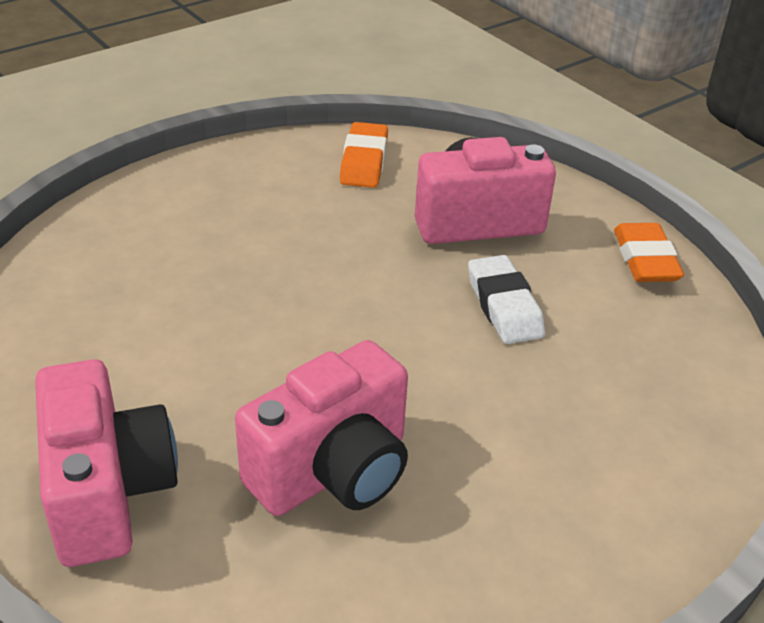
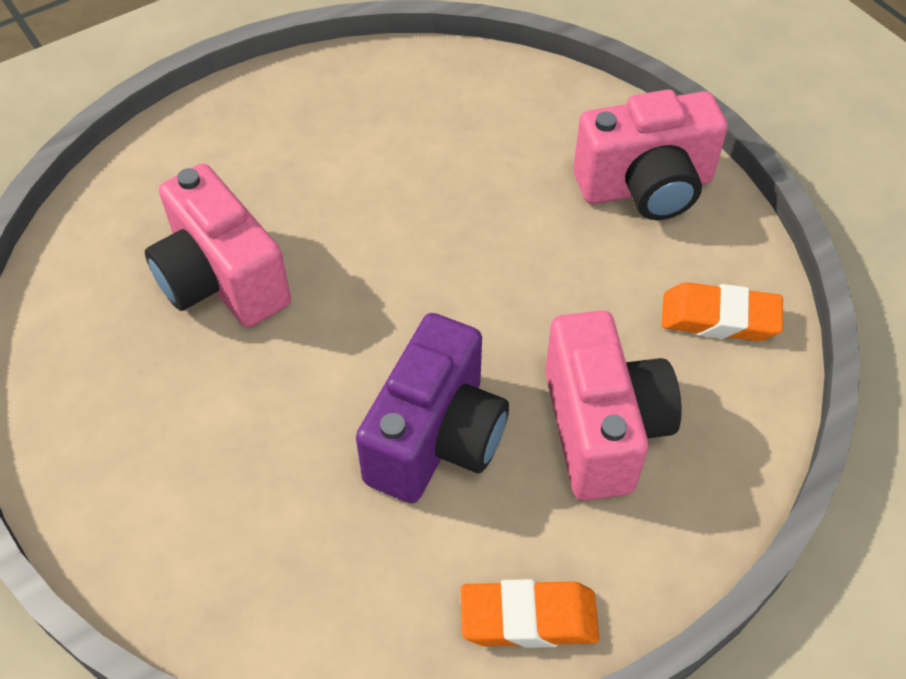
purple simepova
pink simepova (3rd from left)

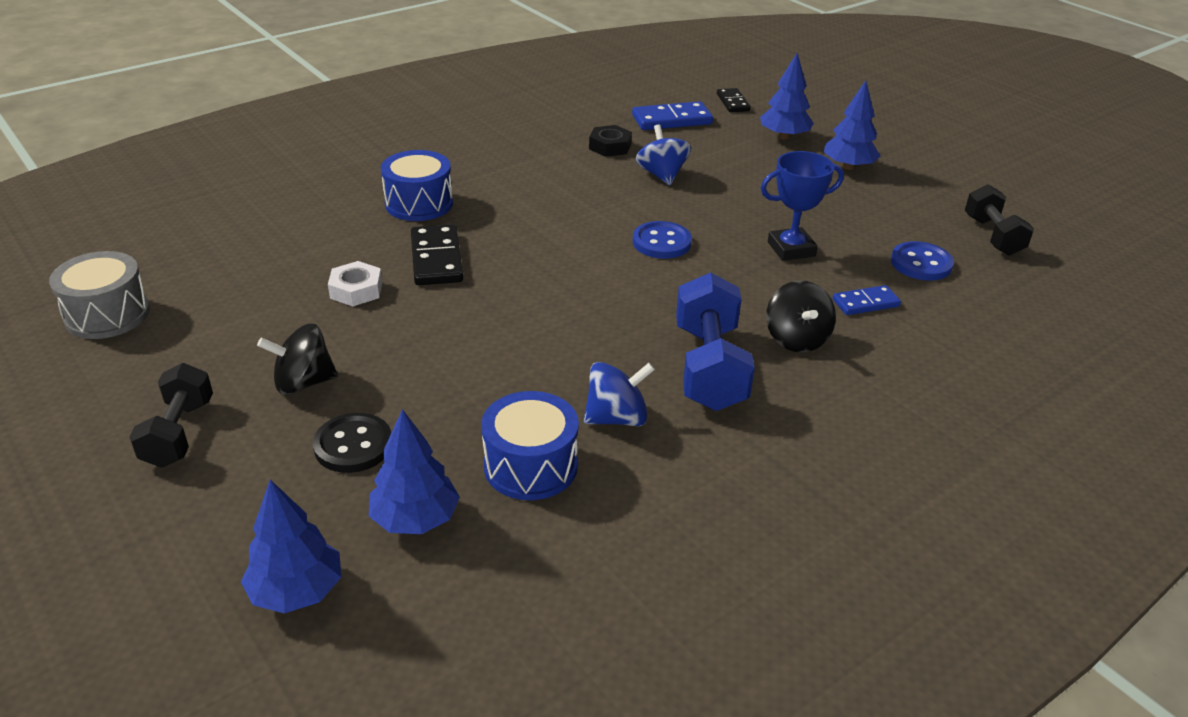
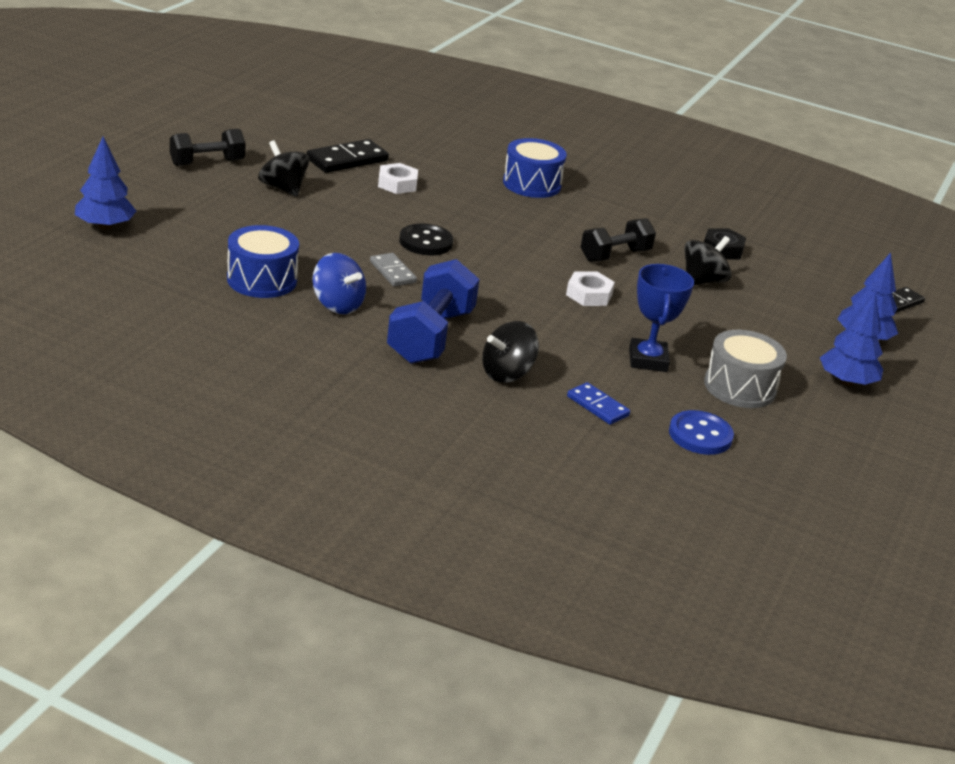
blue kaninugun (1st from left in the first image)
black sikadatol (3rd from left)
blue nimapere
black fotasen (2nd from left)
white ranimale (2nd from left)
black kaninugun (1st from left)
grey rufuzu
blue fotasen
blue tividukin (2nd from left in the first image)
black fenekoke
grey kaninugun

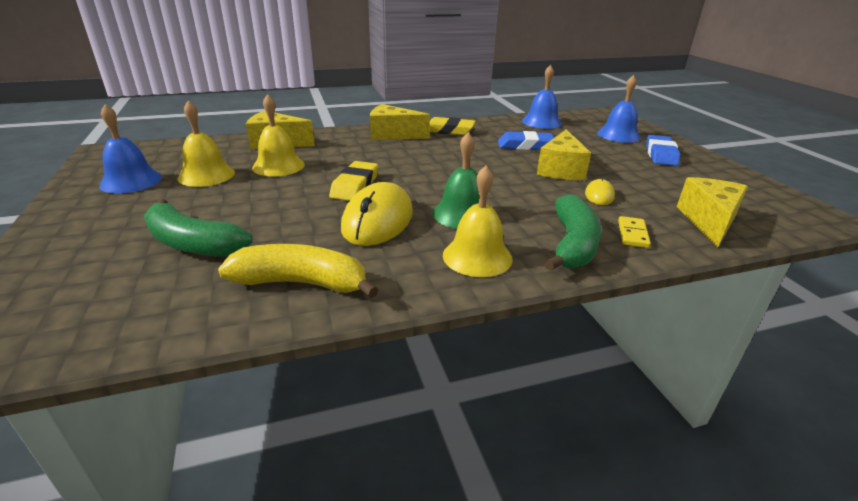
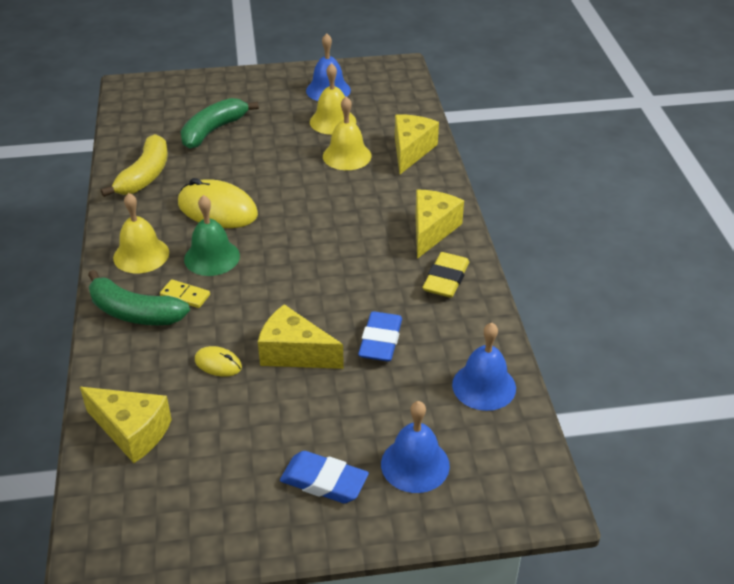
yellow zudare (1st from left in the first image)
yellow kaninugun

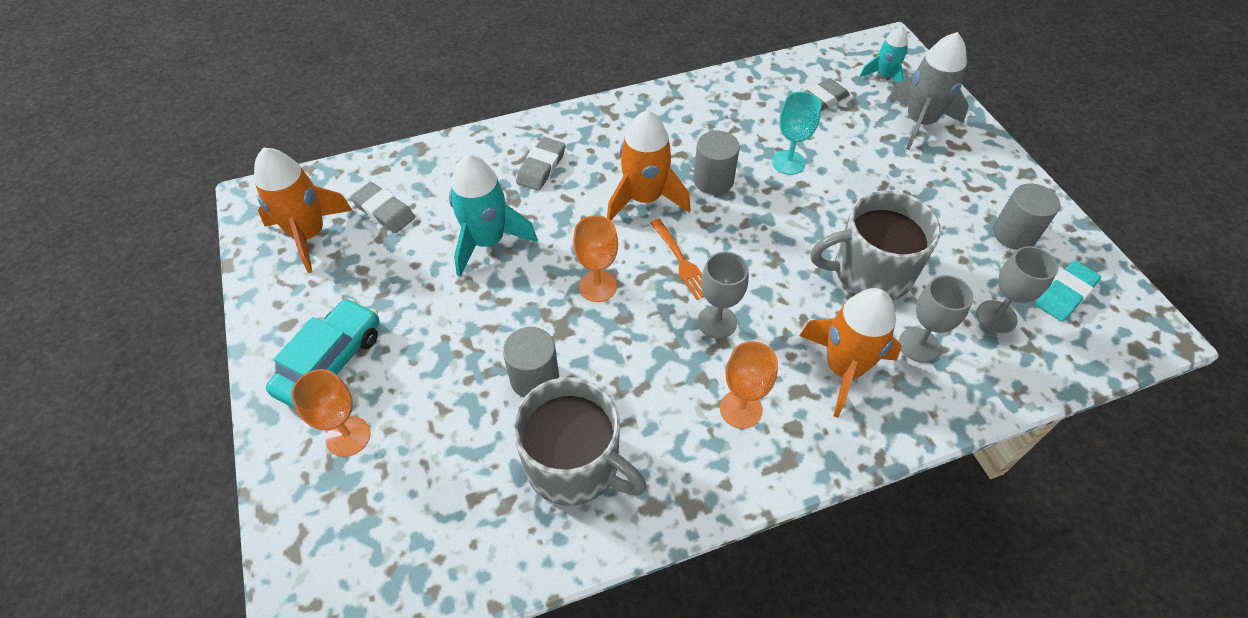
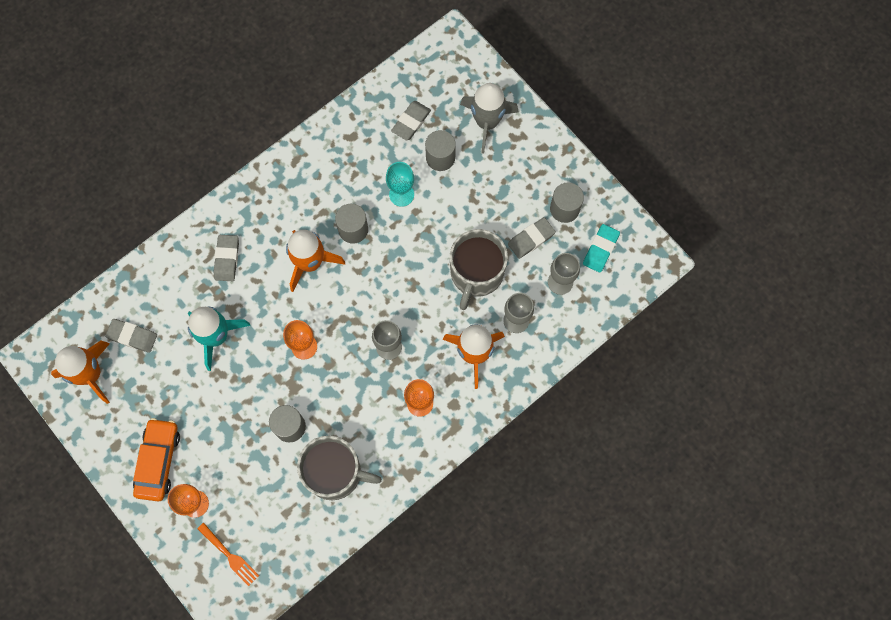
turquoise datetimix (2nd from left in the first image)
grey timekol (2nd from left)
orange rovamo
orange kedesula
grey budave (3rd from left)
grey zudare (4th from left)

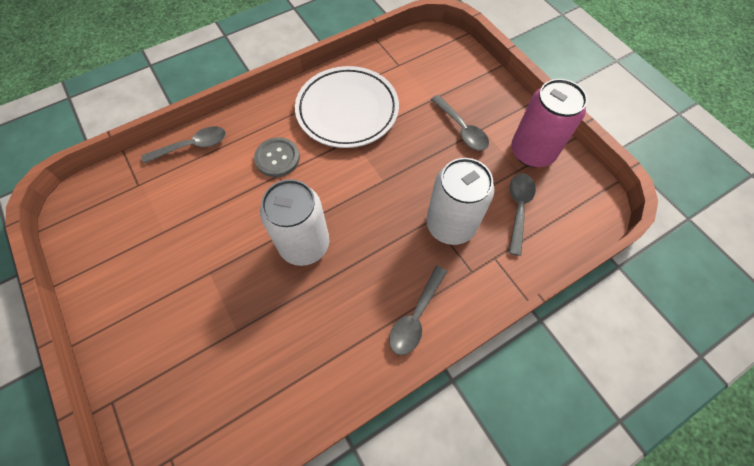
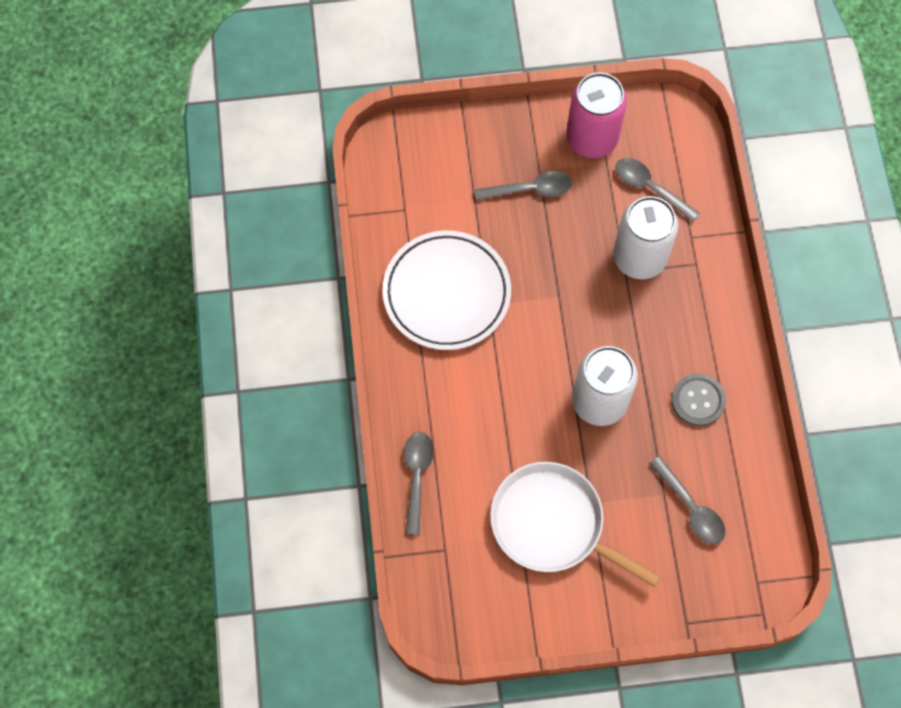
grey fenekoke
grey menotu (4th from left)
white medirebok

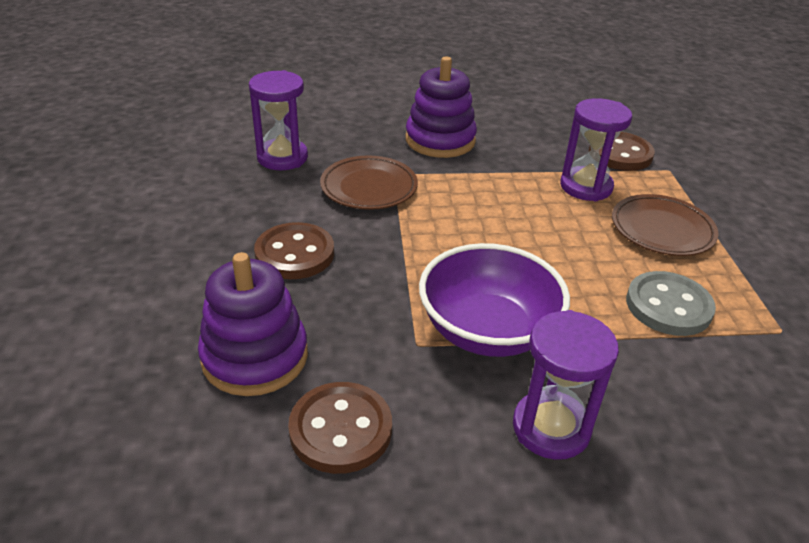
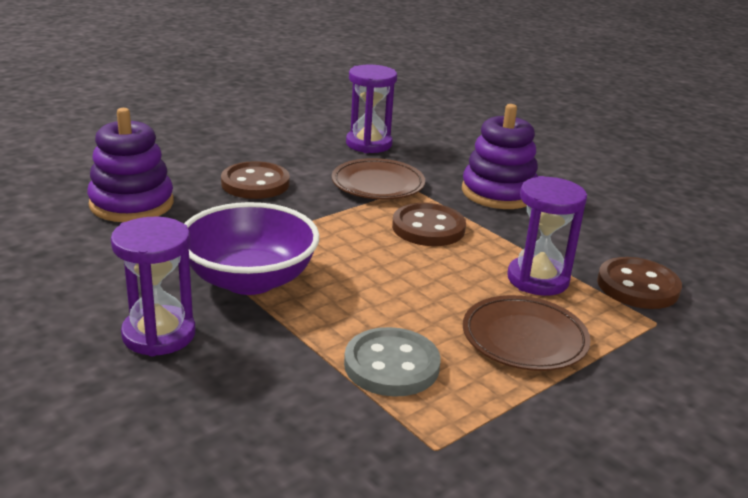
brown fenekoke (2nd from left)

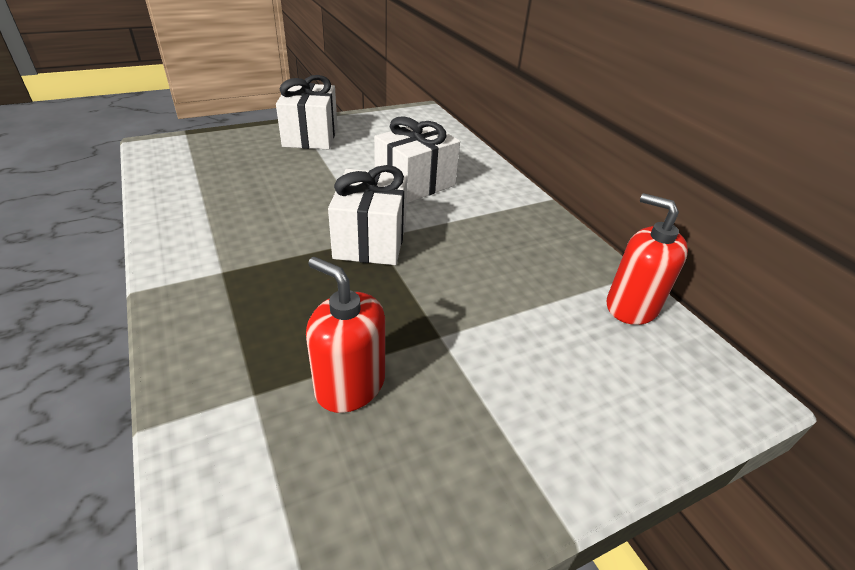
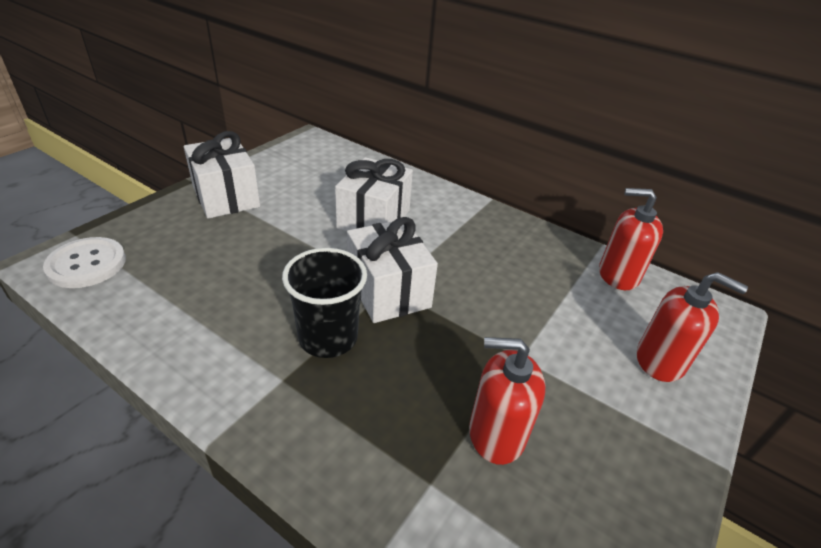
white fenekoke
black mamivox
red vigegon (3rd from left)

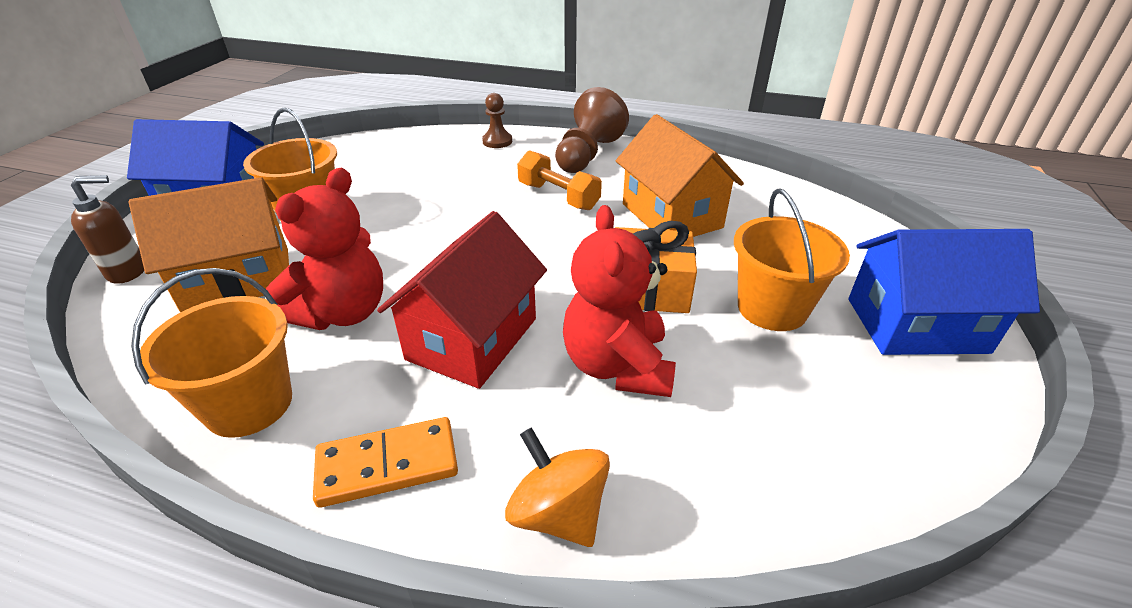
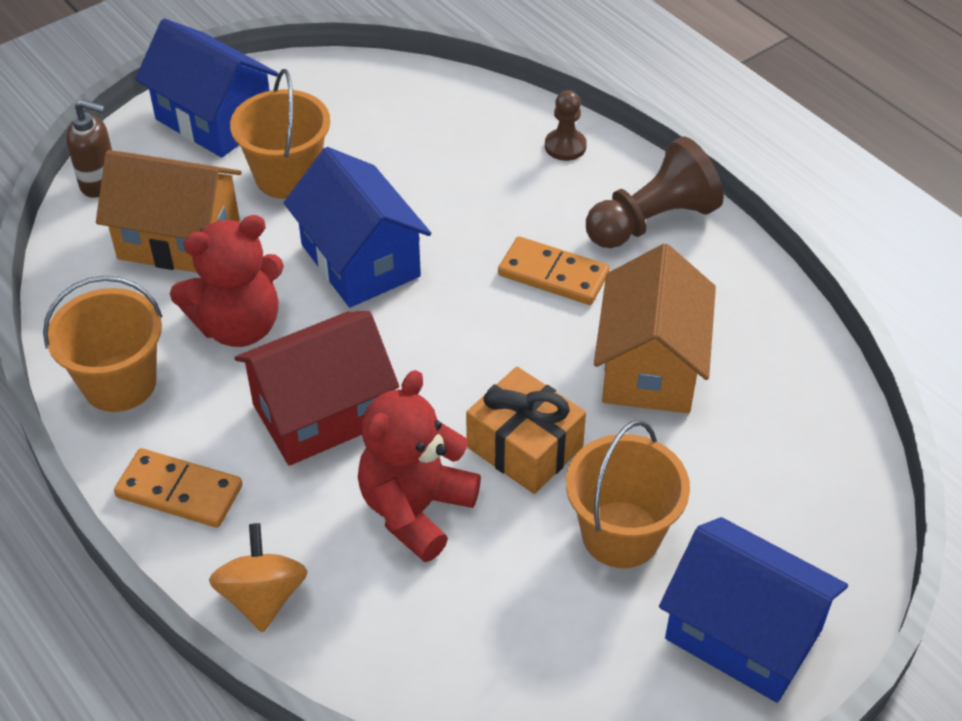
orange kaninugun (2nd from left)
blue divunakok (2nd from left)

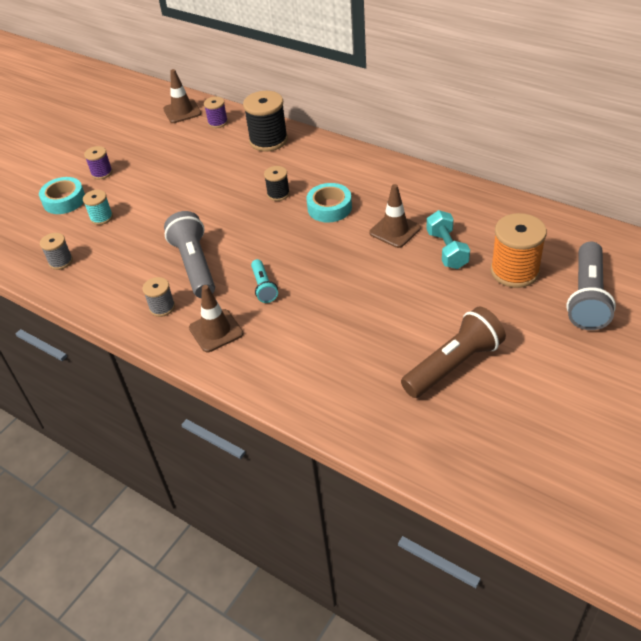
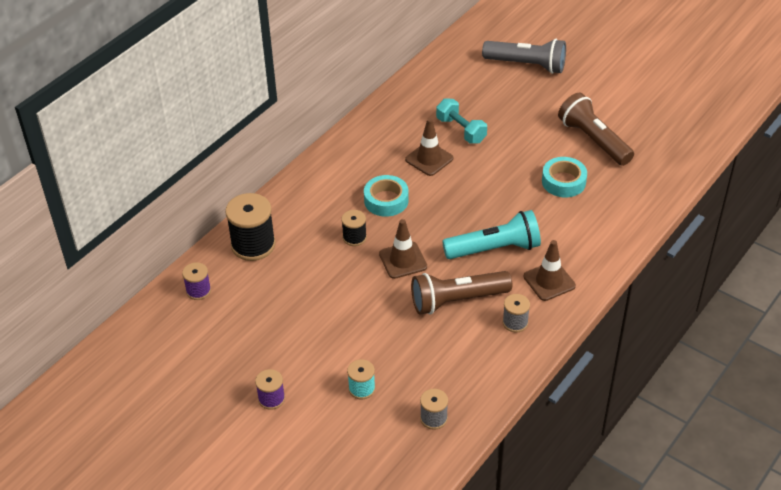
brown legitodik (1st from left)
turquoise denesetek (2nd from left)
turquoise fotasen
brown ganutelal (1st from left)
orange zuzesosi
turquoise ganutelal

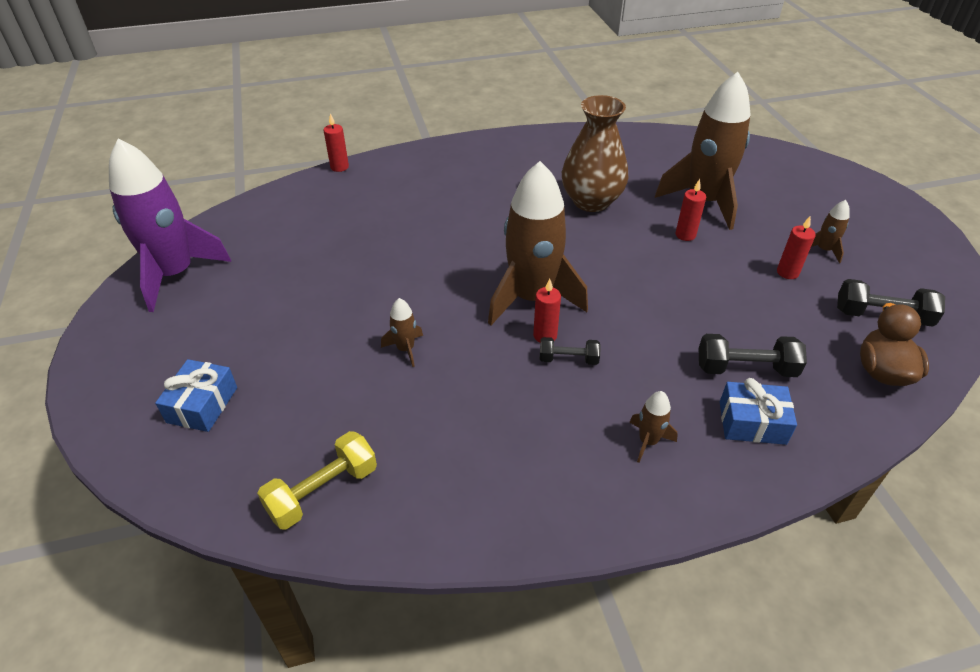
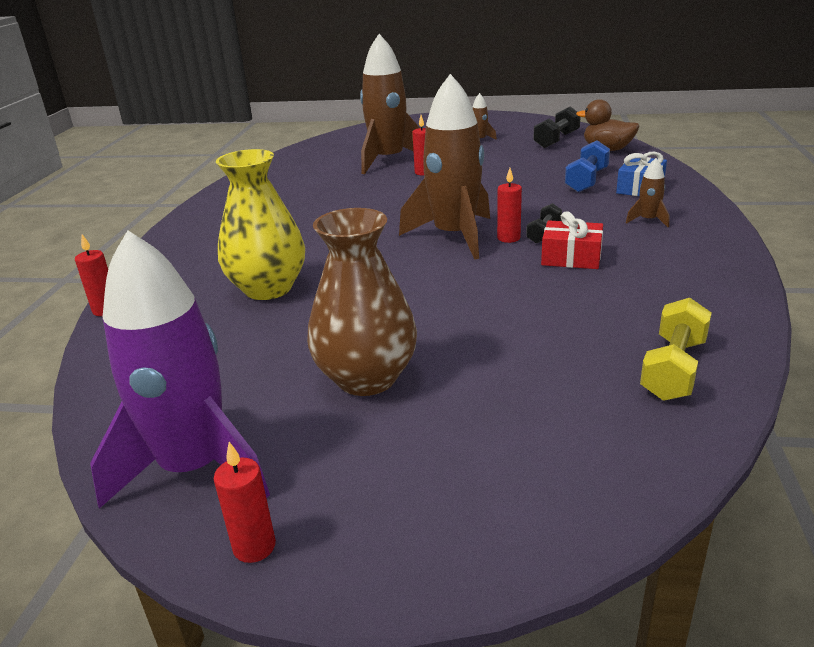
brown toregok
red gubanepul (2nd from left)
brown datetimix (1st from left in the first image)
blue fotasen
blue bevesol (1st from left in the first image)
yellow fotasen
yellow toregok
red bevesol

